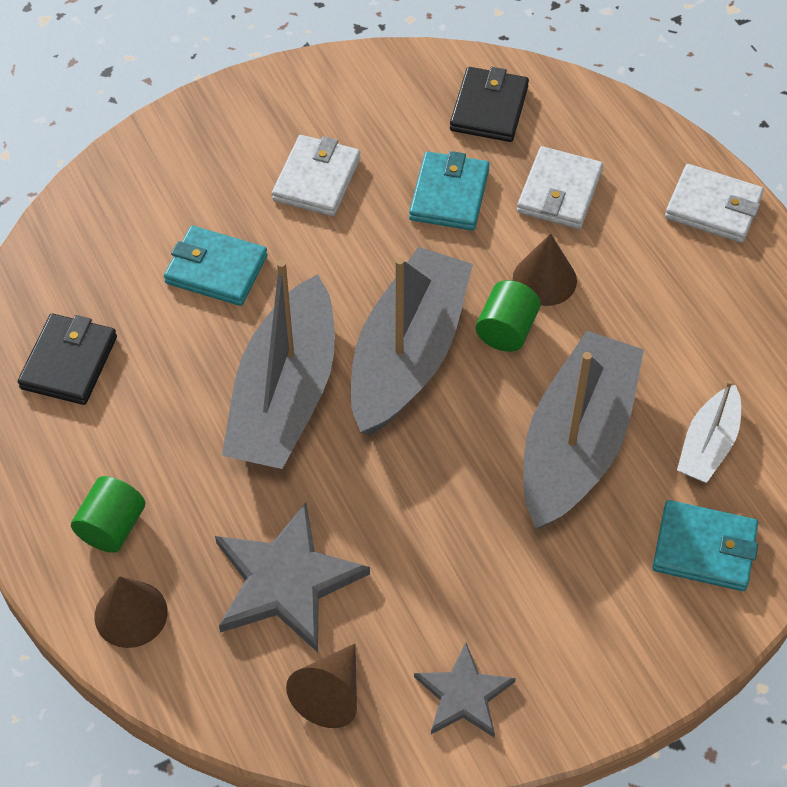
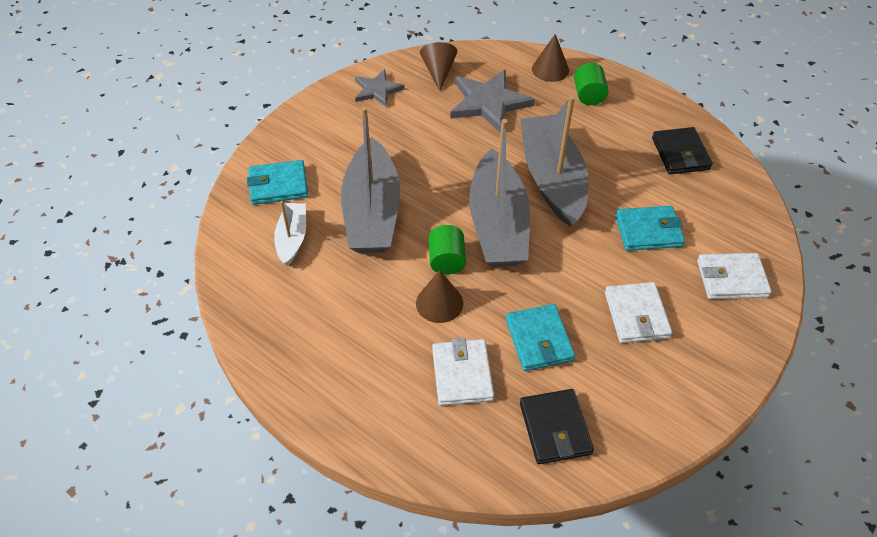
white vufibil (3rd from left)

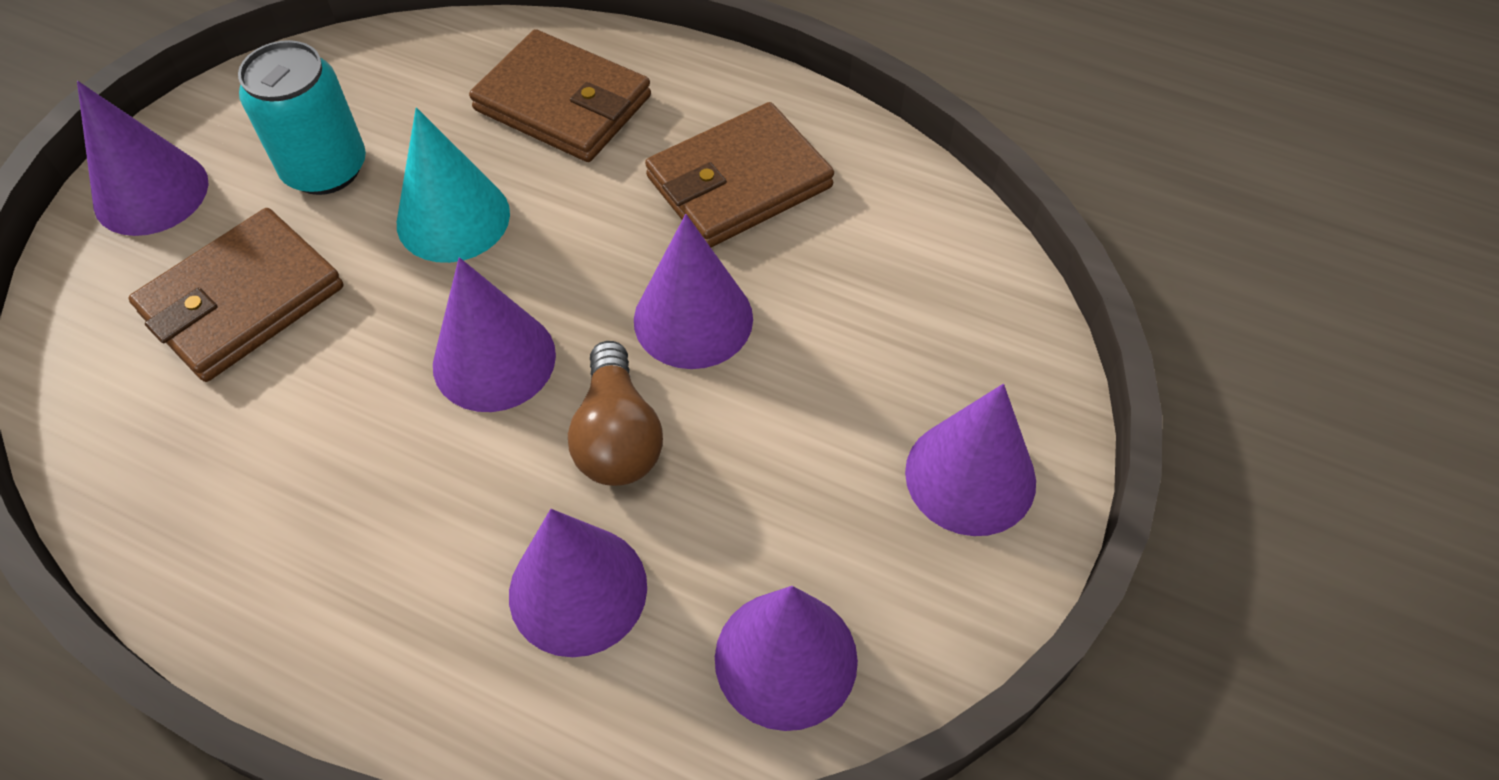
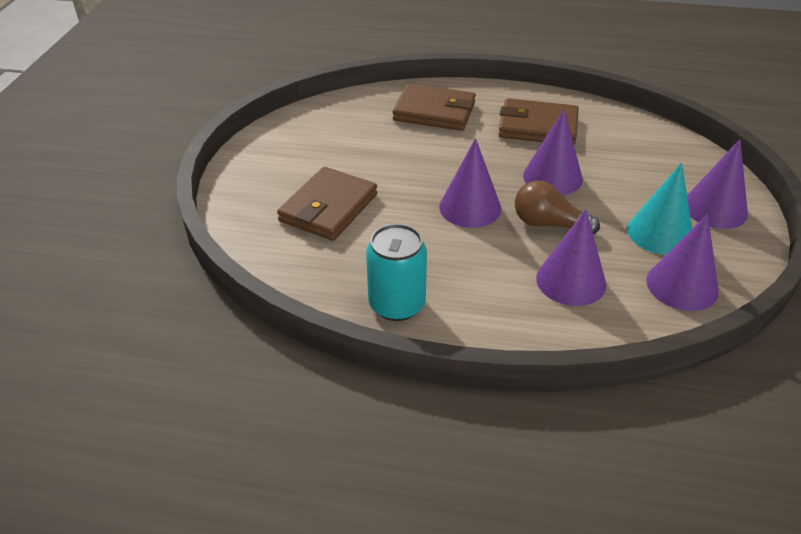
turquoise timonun
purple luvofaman (1st from left in the first image)
brown vufibil (3rd from left)
turquoise luvofaman
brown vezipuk

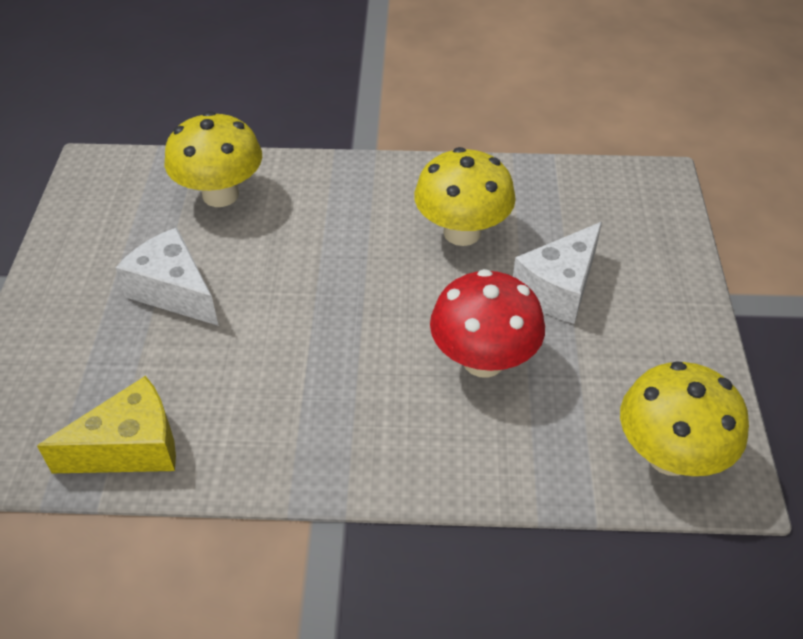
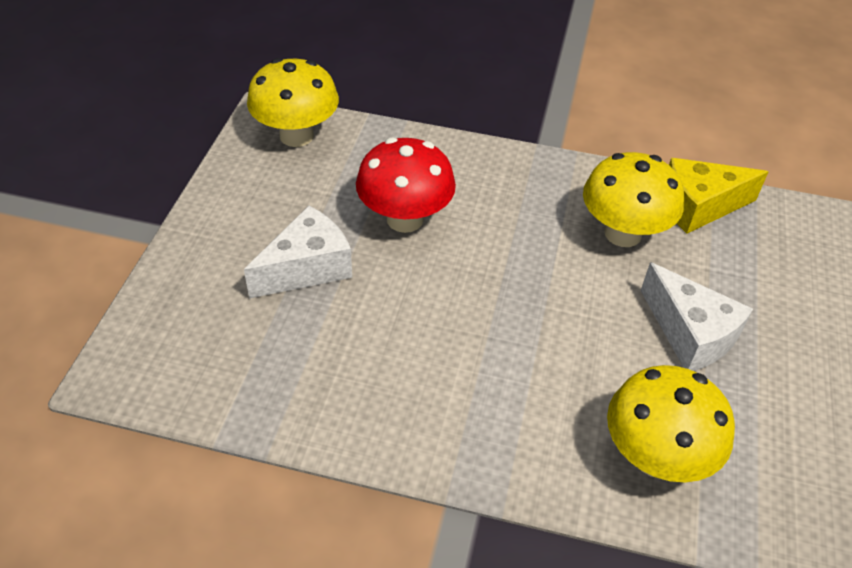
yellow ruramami (2nd from left)

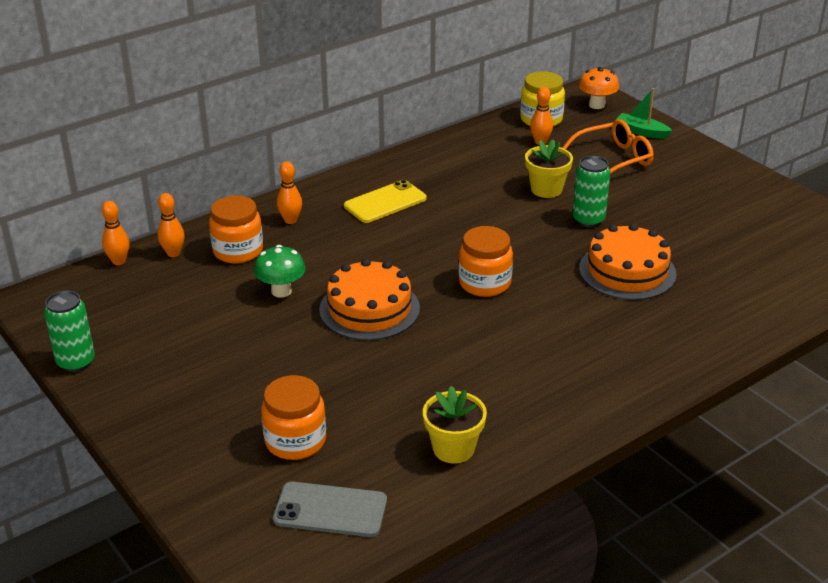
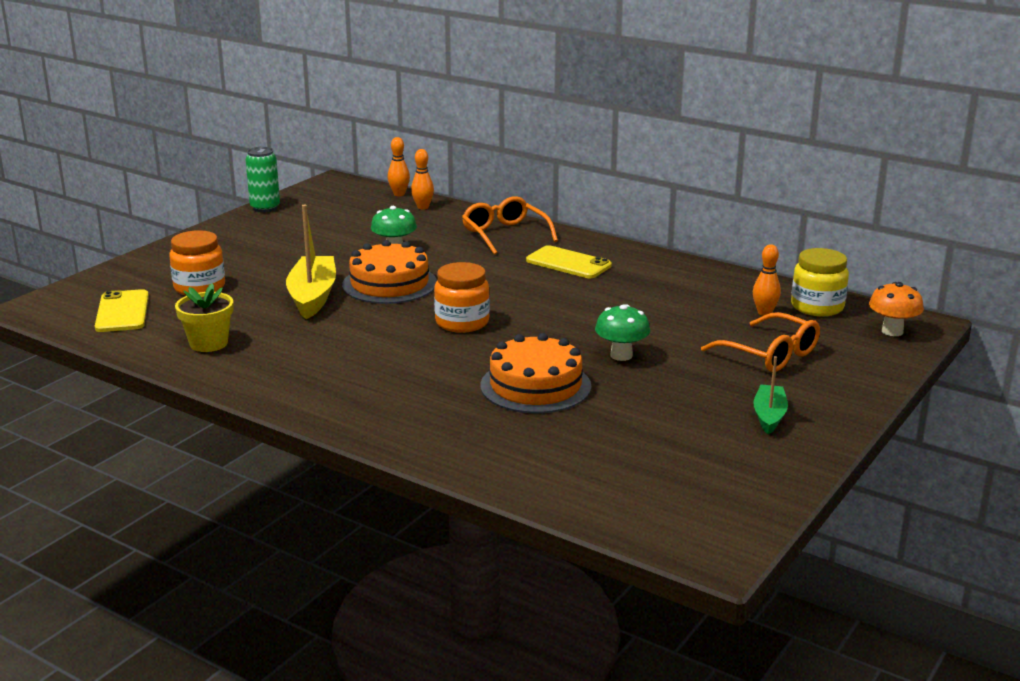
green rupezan
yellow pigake (2nd from left in the first image)
green ruramami (2nd from left)
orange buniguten (1st from left)
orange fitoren (1st from left in the first image)
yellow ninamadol (1st from left)
yellow rupezan

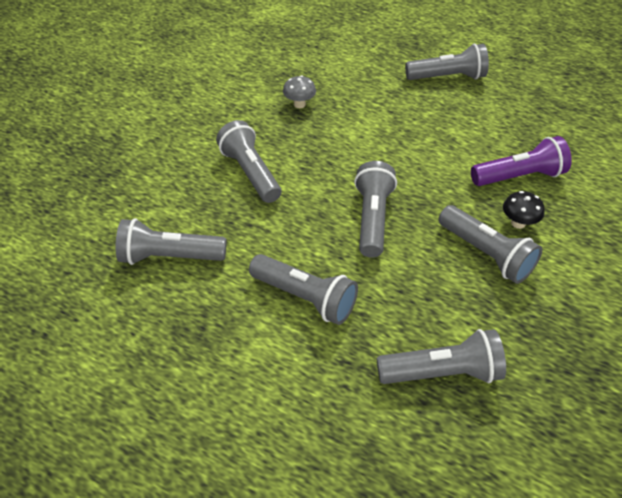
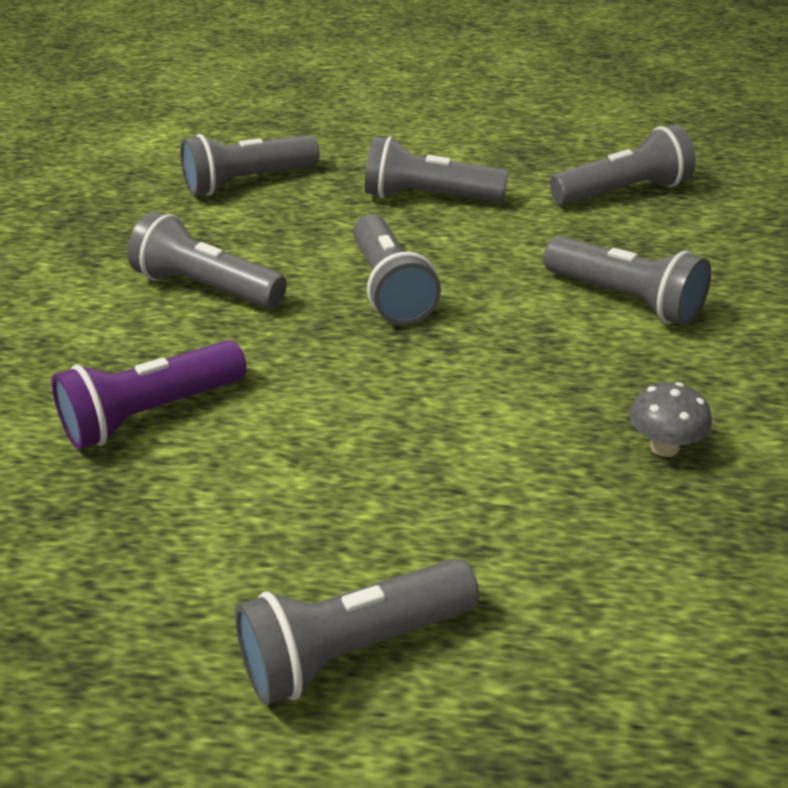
black ruramami

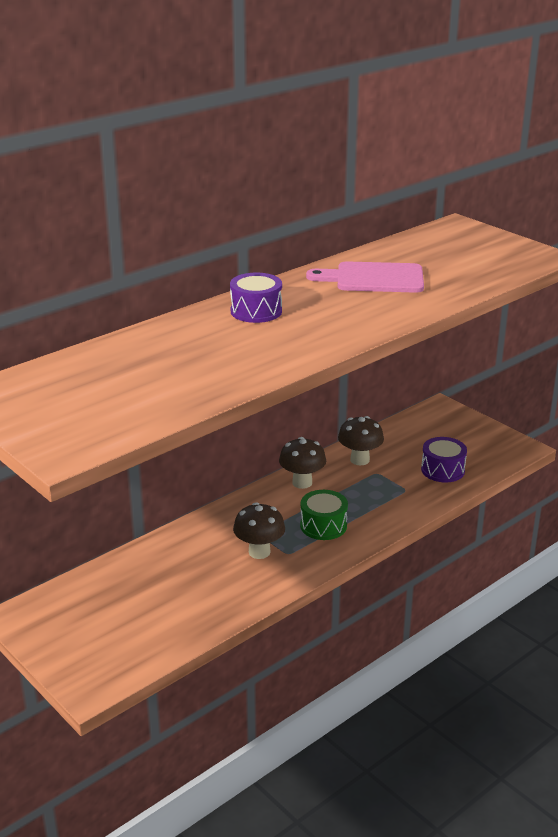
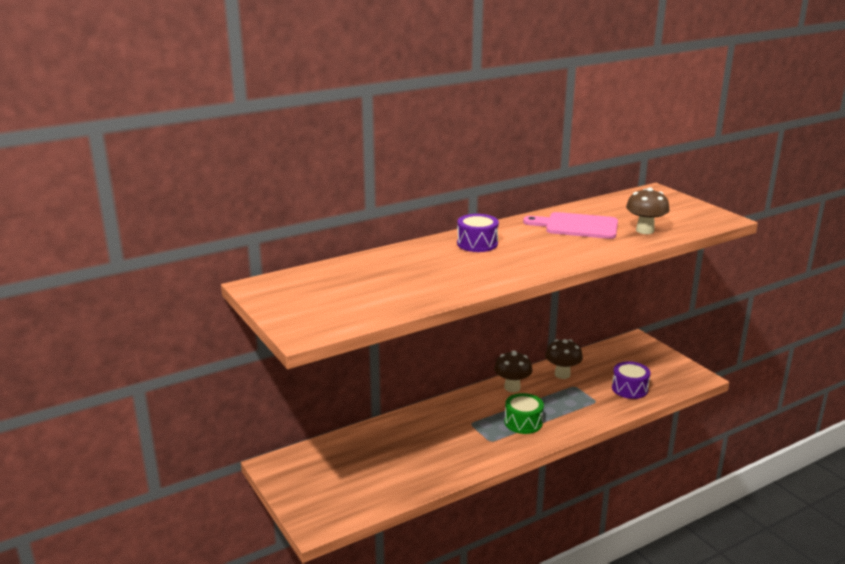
brown ruramami (3rd from left)

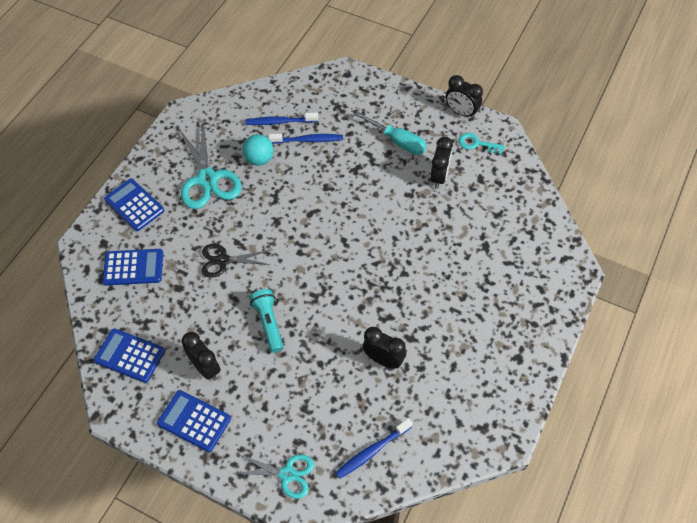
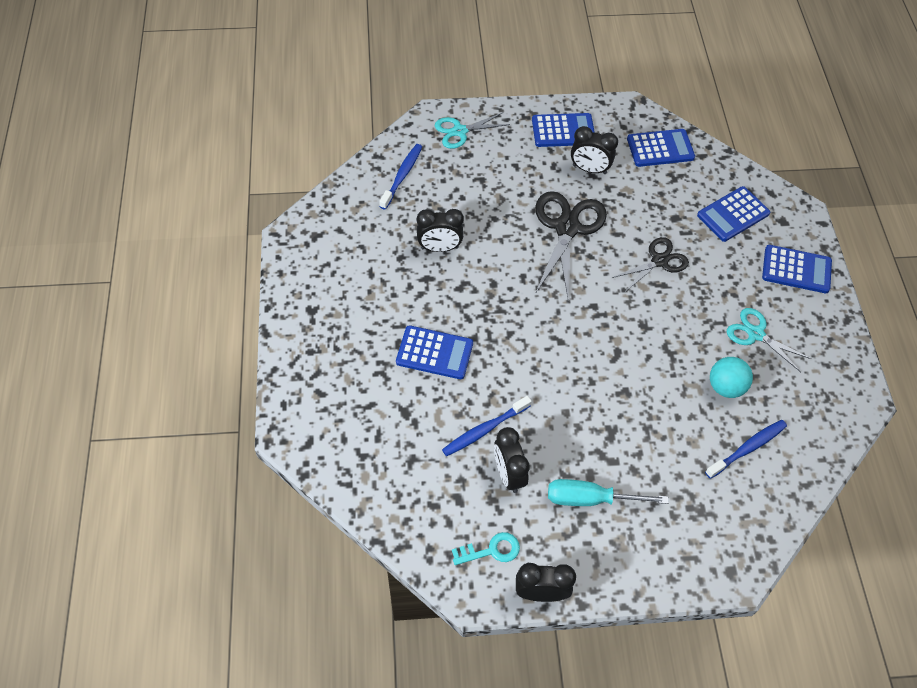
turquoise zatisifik (2nd from left)
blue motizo (2nd from left)
black zatisifik (1st from left)
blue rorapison (1st from left)

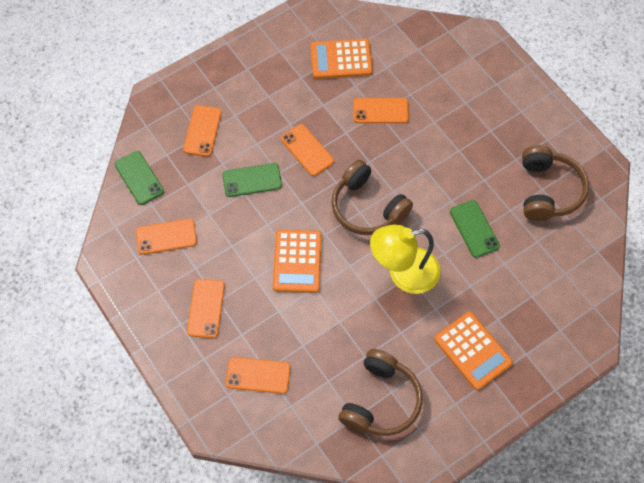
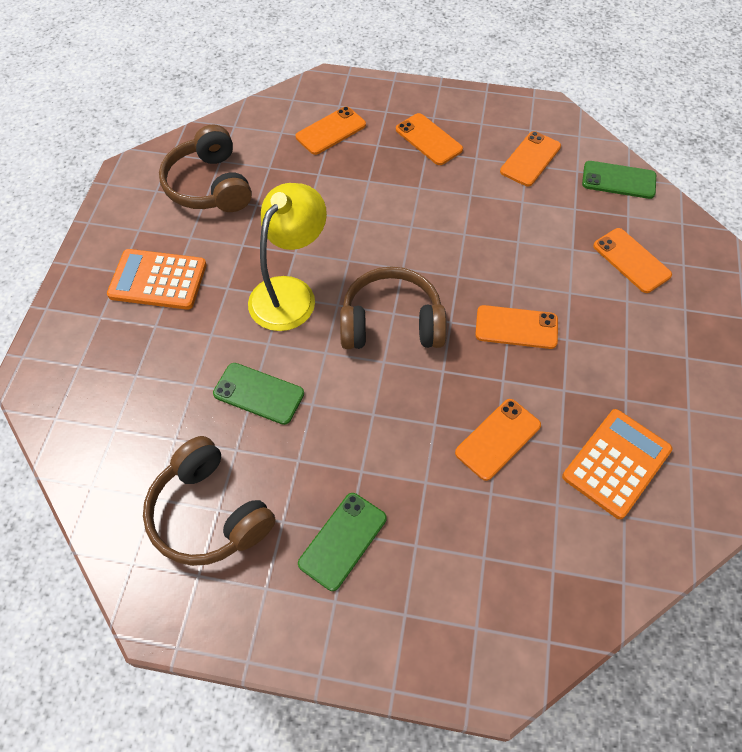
green ninamadol (2nd from left)
orange rorapison (1st from left in the first image)

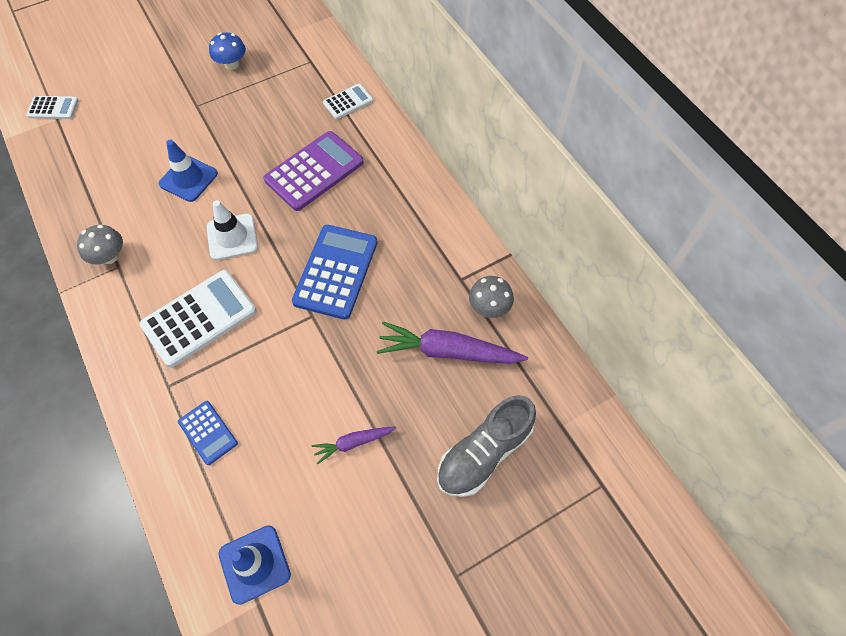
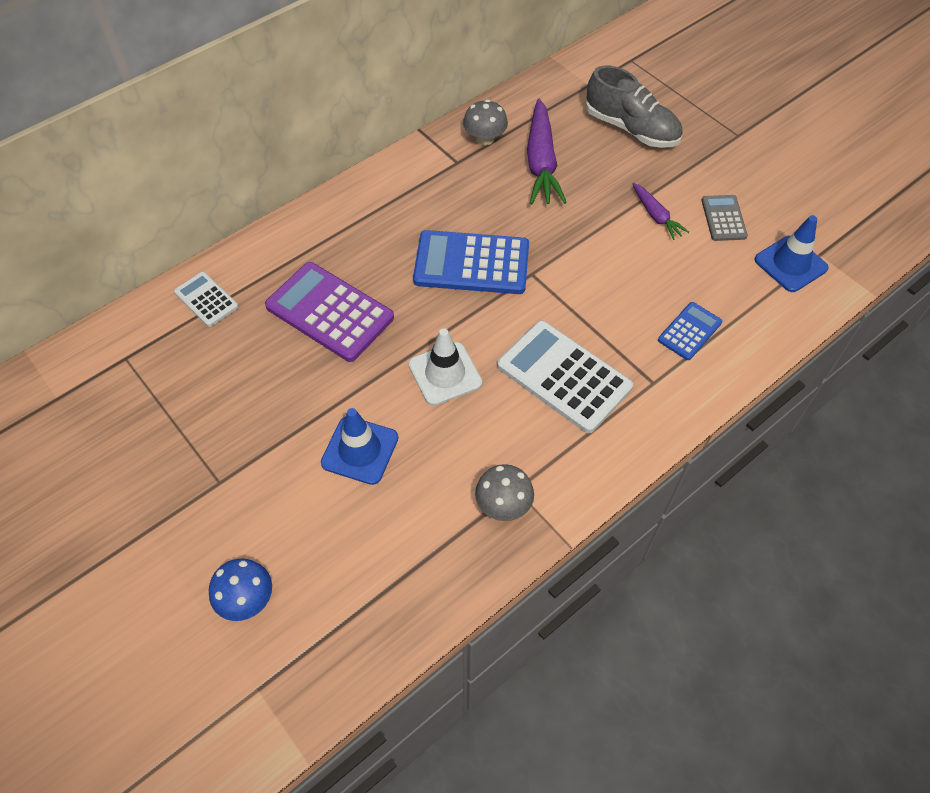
blue ruramami
white rorapison (1st from left in the first image)
grey rorapison

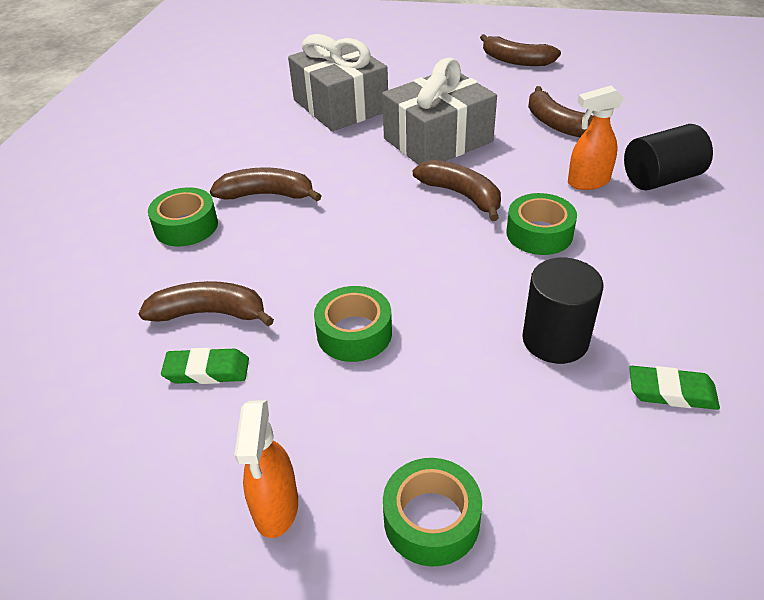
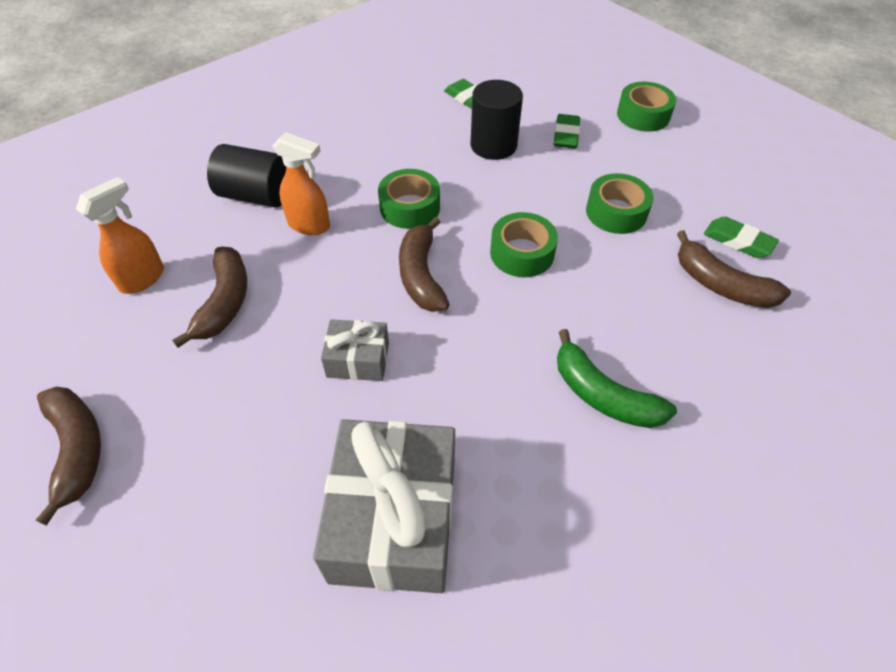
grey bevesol (1st from left)
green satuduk
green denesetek (2nd from left)
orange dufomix (1st from left)
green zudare (2nd from left)

